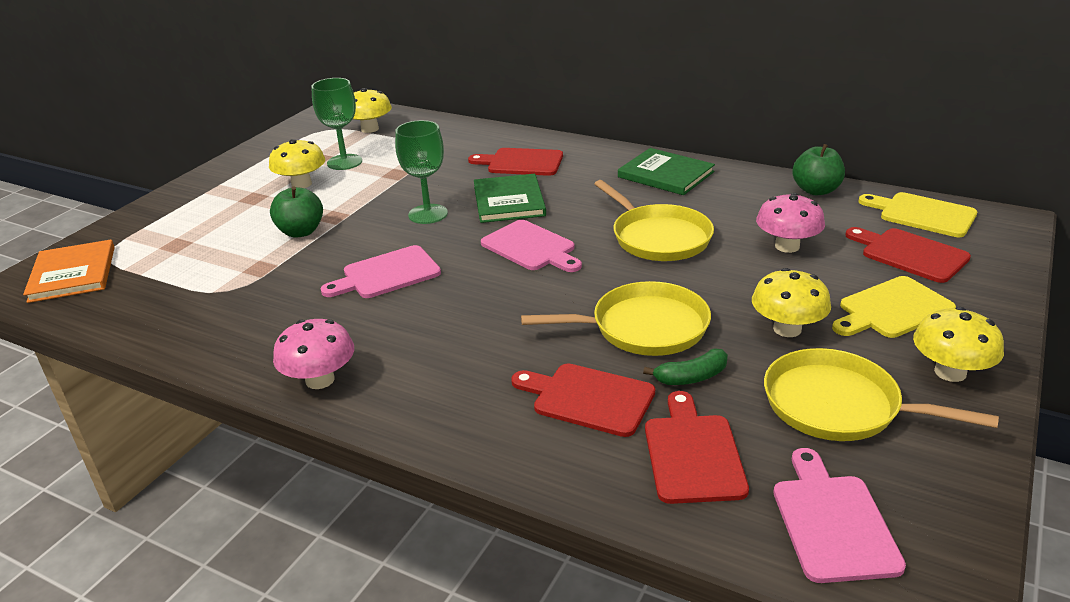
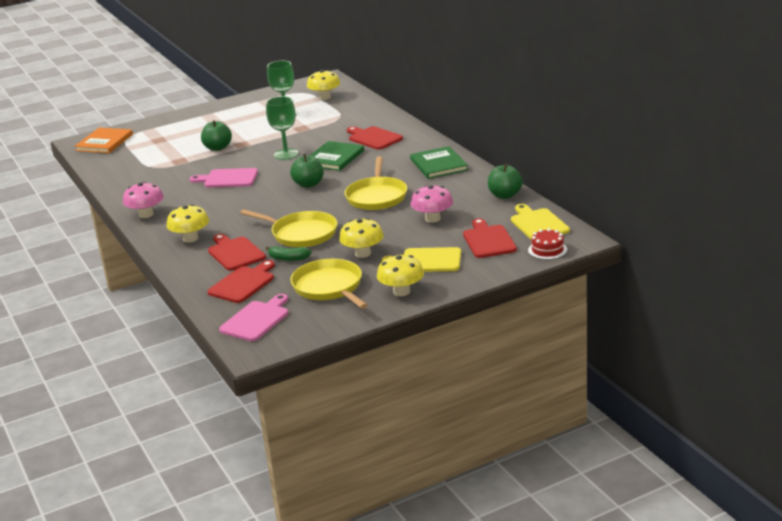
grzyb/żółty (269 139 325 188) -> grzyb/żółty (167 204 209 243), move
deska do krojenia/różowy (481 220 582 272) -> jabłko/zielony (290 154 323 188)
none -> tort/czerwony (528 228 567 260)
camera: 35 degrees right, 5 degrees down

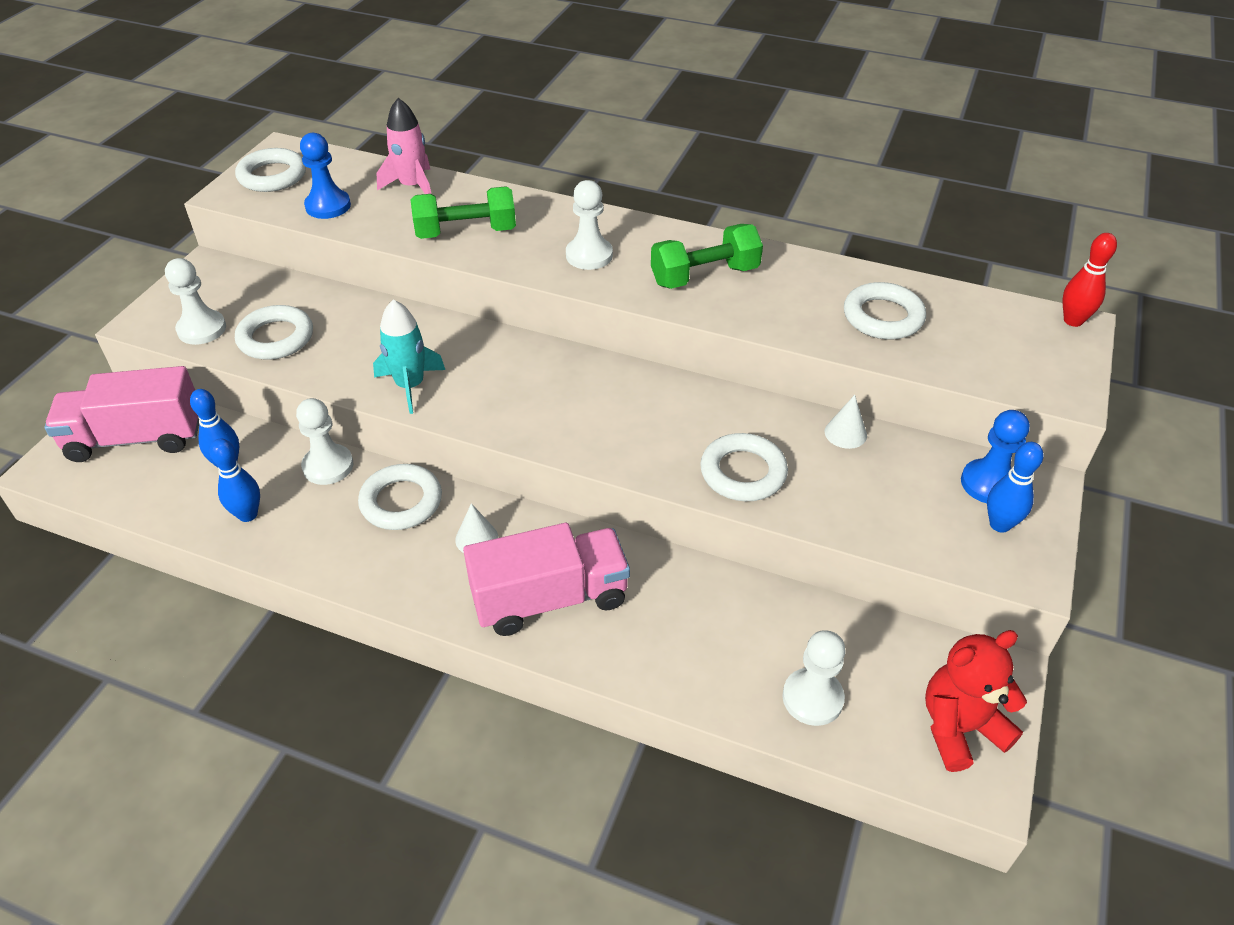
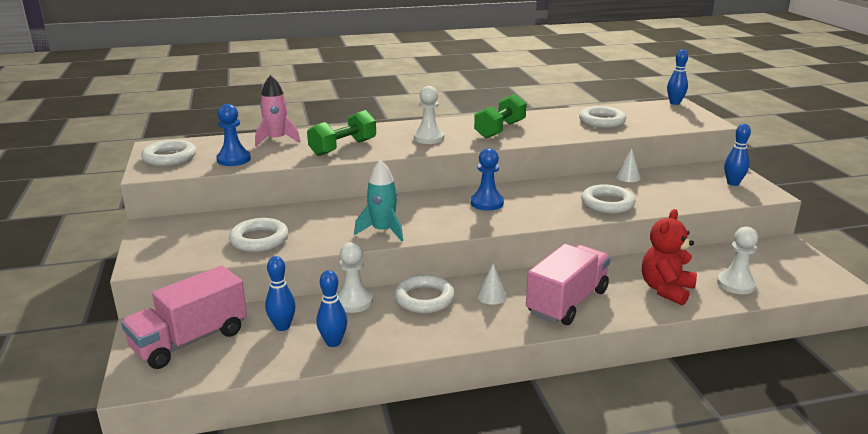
pionek/biały (165 258 226 345) -> none
miś/czerwony (925 630 1027 772) -> miś/czerwony (642 209 697 306), move
pionek/niebieski (961 410 1030 503) -> pionek/niebieski (471 148 504 211), move
kręgiel/czerwony (1062 233 1117 327) -> kręgiel/niebieski (667 49 688 105)
camera: 35 degrees left, 20 degrees down

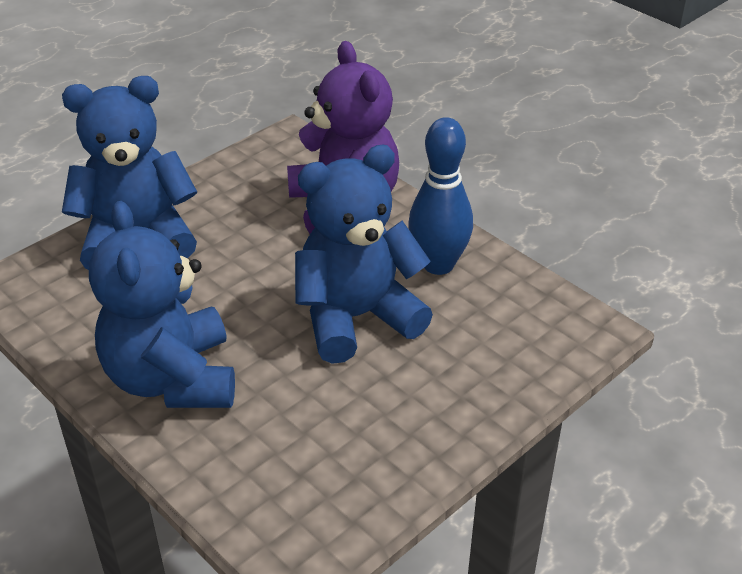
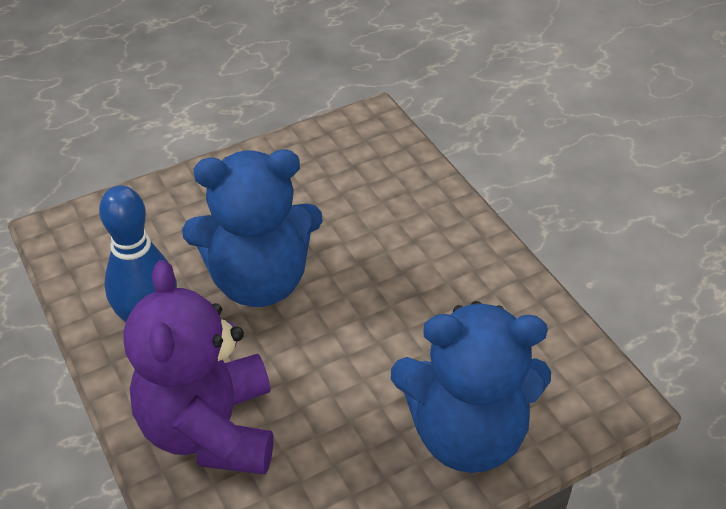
miś/niebieski (89 201 235 408) -> none
camera: 165 degrees left, 5 degrees up

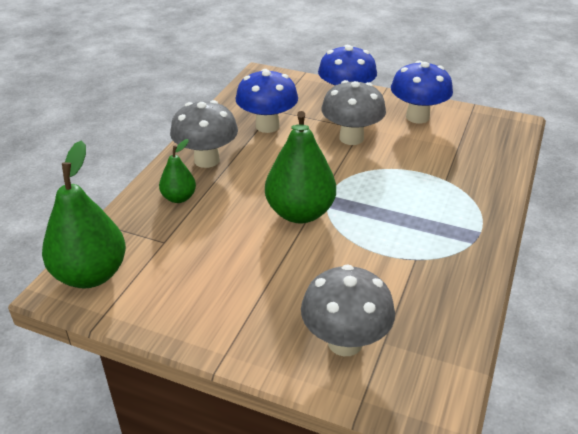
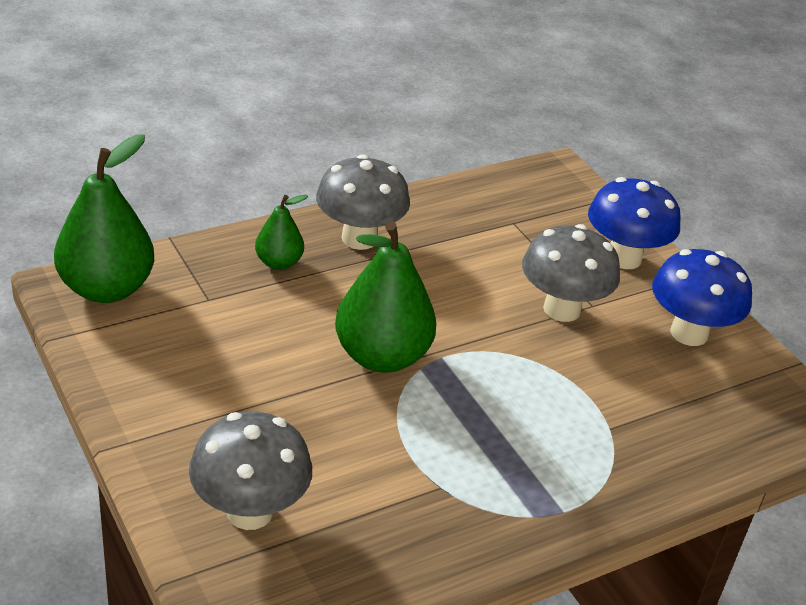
grzyb/niebieski (236 69 298 133) -> none
camera: 35 degrees right, 0 degrees up

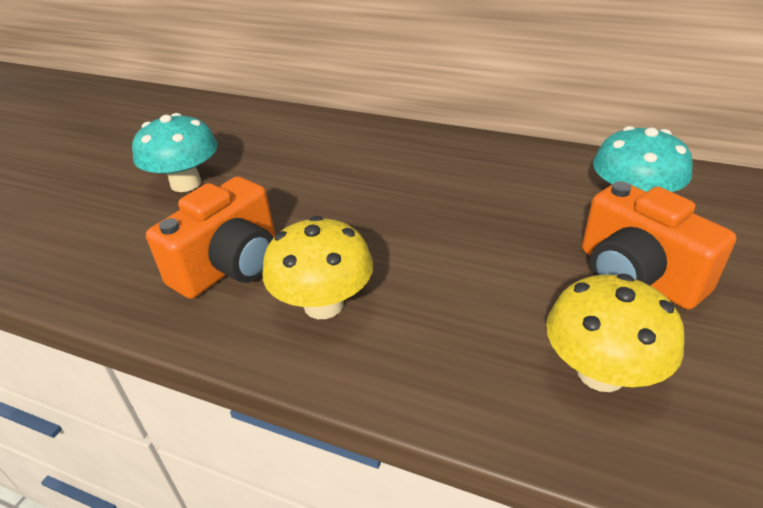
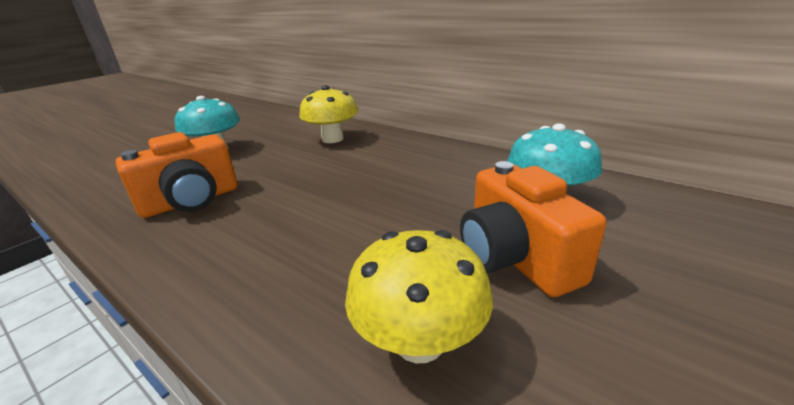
grzyb/żółty (263 216 373 319) -> grzyb/żółty (299 85 358 143), move
camera: 15 degrees right, 10 degrees down

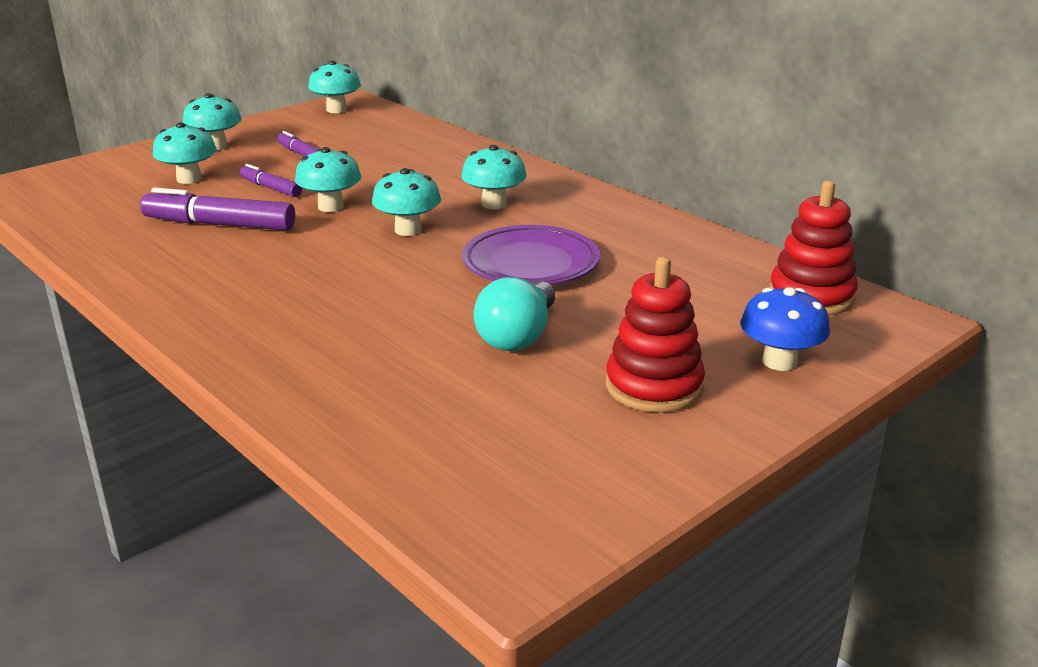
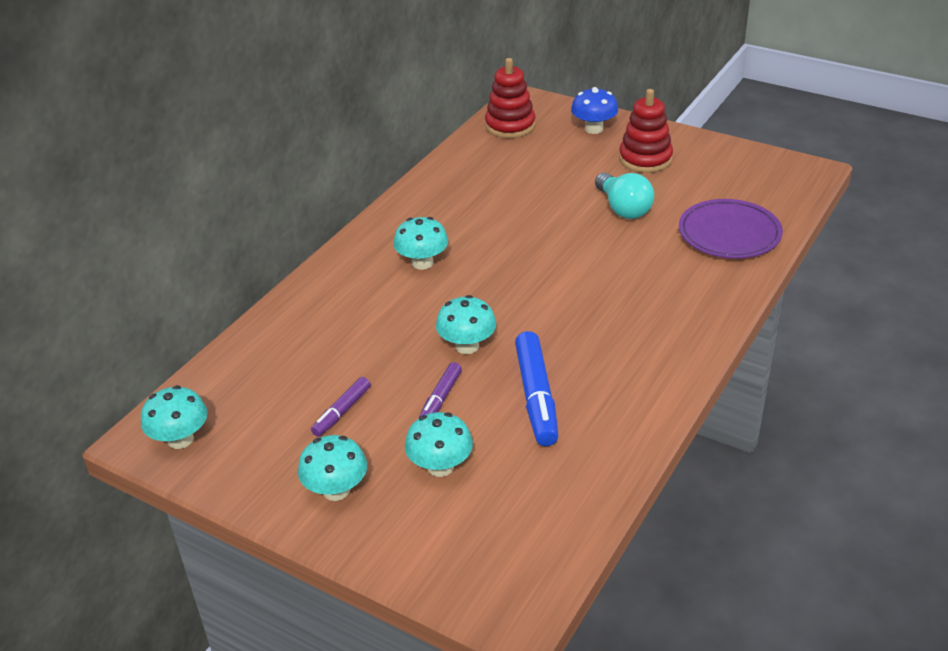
flamaster/fioletowy (140 188 295 231) -> flamaster/niebieski (515 331 558 446)
grzyb/turkusowy (372 168 441 236) -> none
talerz/fioletowy (462 225 600 285) -> talerz/fioletowy (679 199 783 259), move
żarówka/turkusowy (474 277 555 351) -> żarówka/turkusowy (595 173 654 219), 60 degrees clockwise
camera: 105 degrees left, 10 degrees up

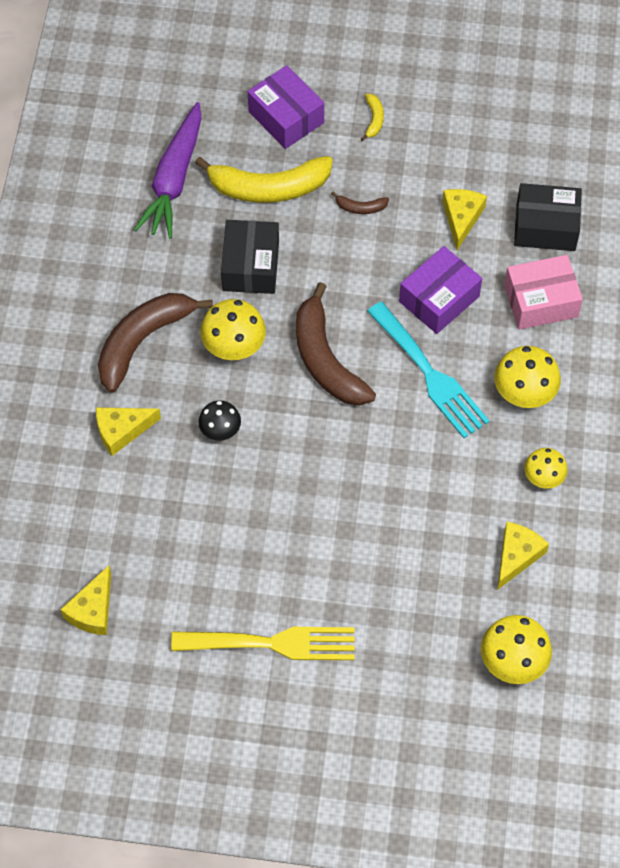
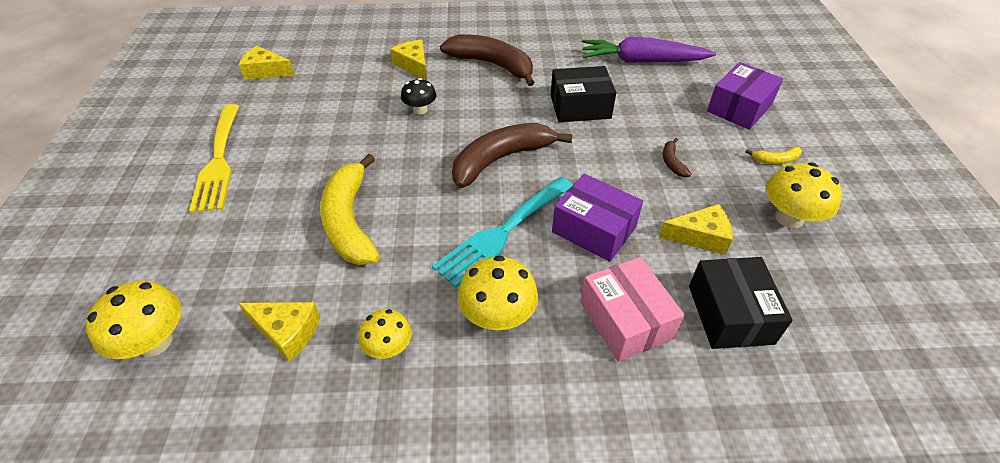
banan/żółty (195 156 333 203) -> banan/żółty (320 154 380 265), move
grzyb/żółty (200 299 266 360) -> grzyb/żółty (766 163 842 228), move
camera: 80 degrees right, 15 degrees down

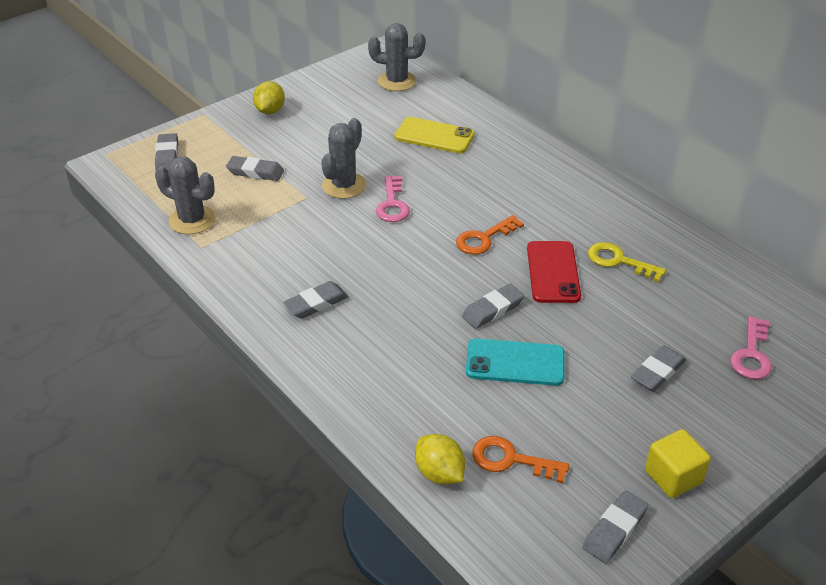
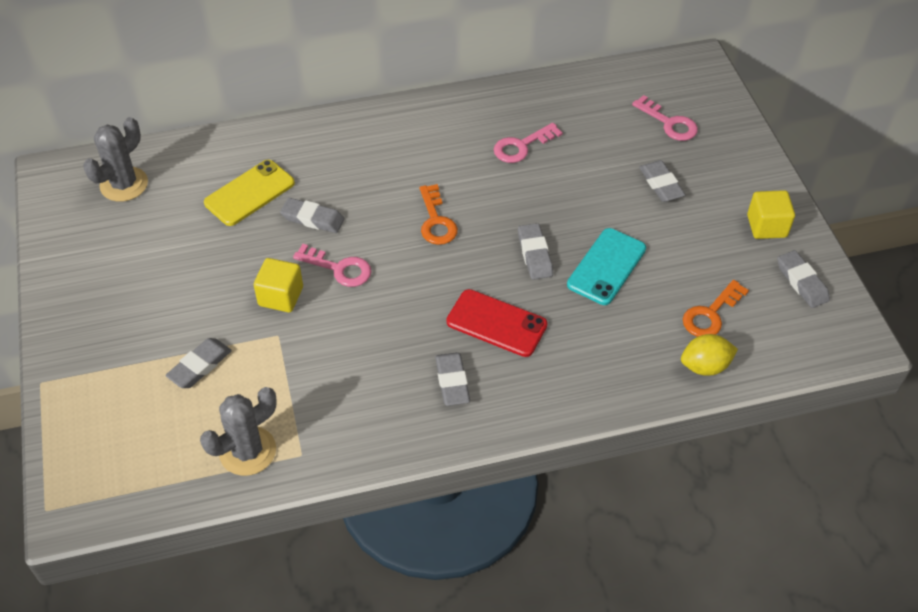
gumka do mazania/szary (155 133 178 170) -> gumka do mazania/szary (280 198 345 233), move
cytryna/żółty (253 81 285 114) -> none
kaktus/szary (321 118 366 199) -> sześcian/żółty (254 258 303 312)
telefon/czerwony (527 241 581 303) -> telefon/czerwony (446 289 548 357), move
klucz/żółty (588 242 666 282) -> klucz/różowy (494 123 563 163)
camera: 65 degrees left, 10 degrees up

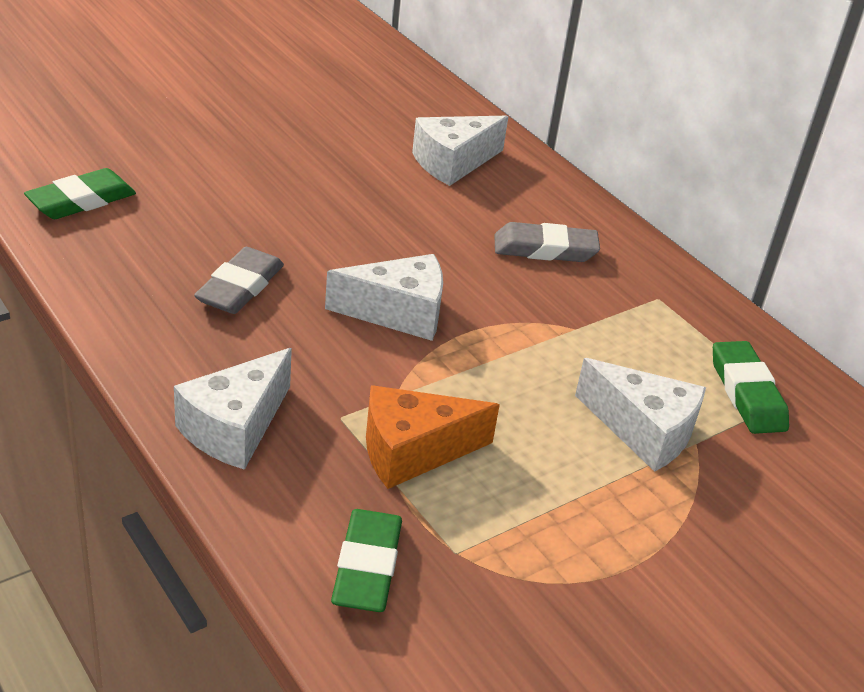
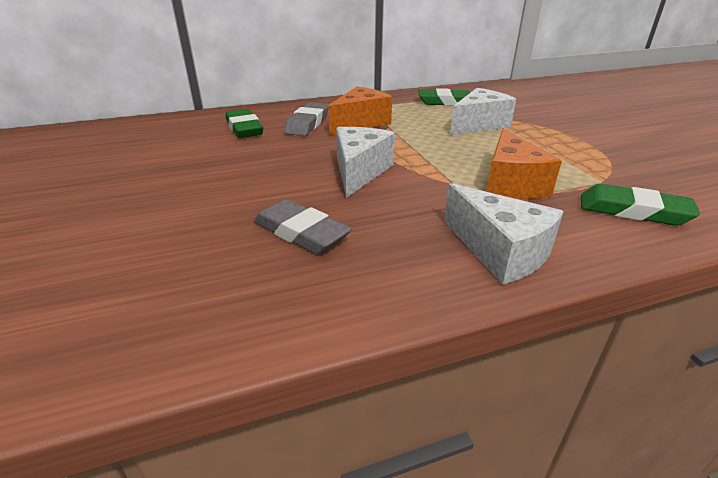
gumka do mazania/zielony (24 168 136 219) -> gumka do mazania/zielony (226 109 263 138), move
ser/biały (412 116 508 186) -> none
none -> ser/pomarańczowy (328 87 392 135)
camera: 70 degrees left, 5 degrees down

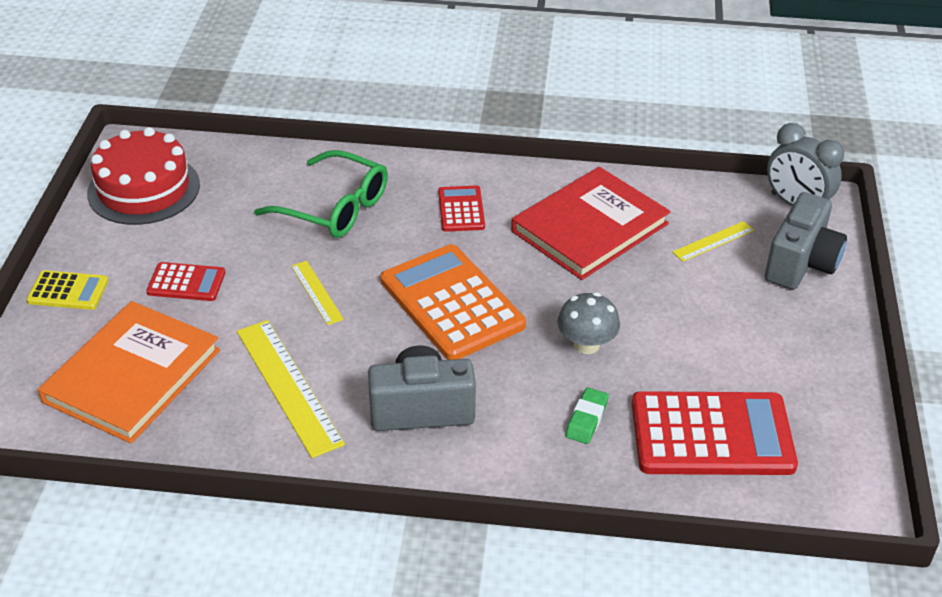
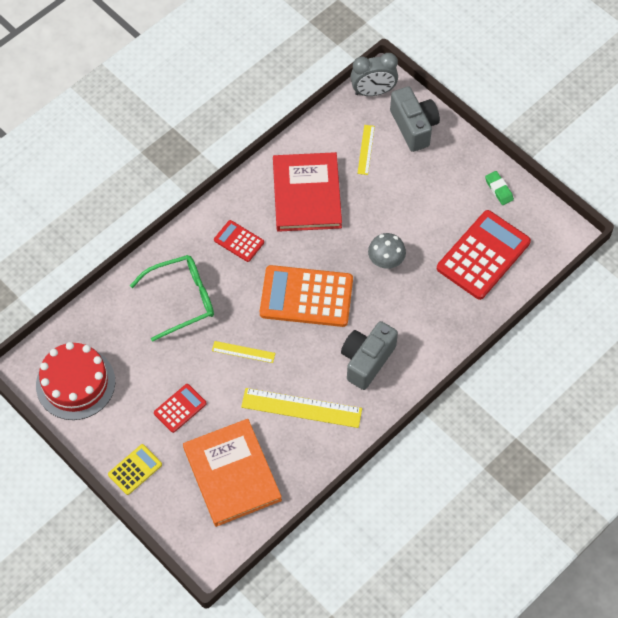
gumka do mazania/zielony (566 388 609 444) -> gumka do mazania/zielony (485 171 514 205), move
camera: 50 degrees left, 20 degrees up

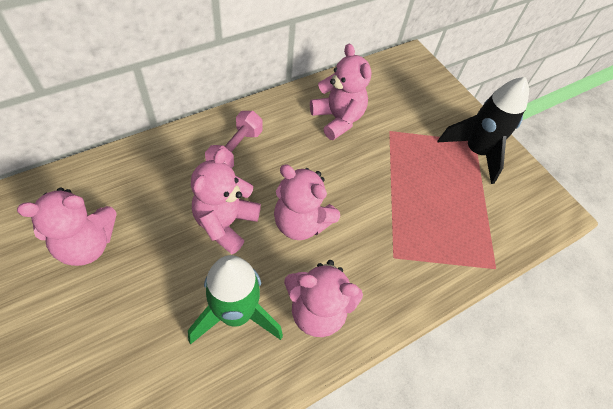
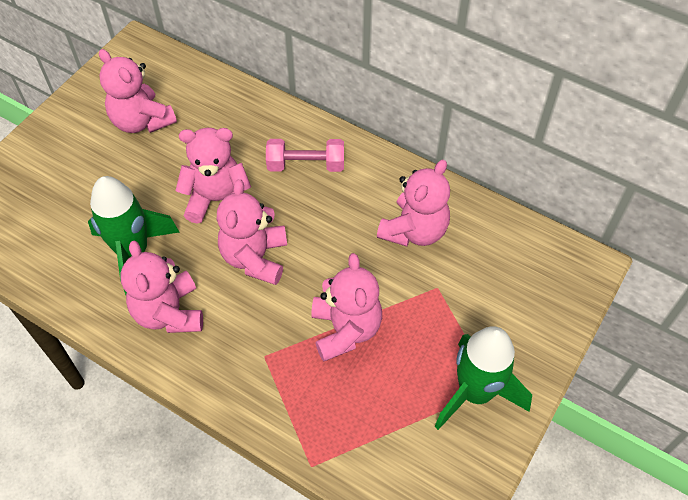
rakieta/czarny (438 77 529 184) -> rakieta/zielony (434 326 532 430)
none -> miś/różowy (311 253 382 362)
camera: 70 degrees right, 0 degrees up

